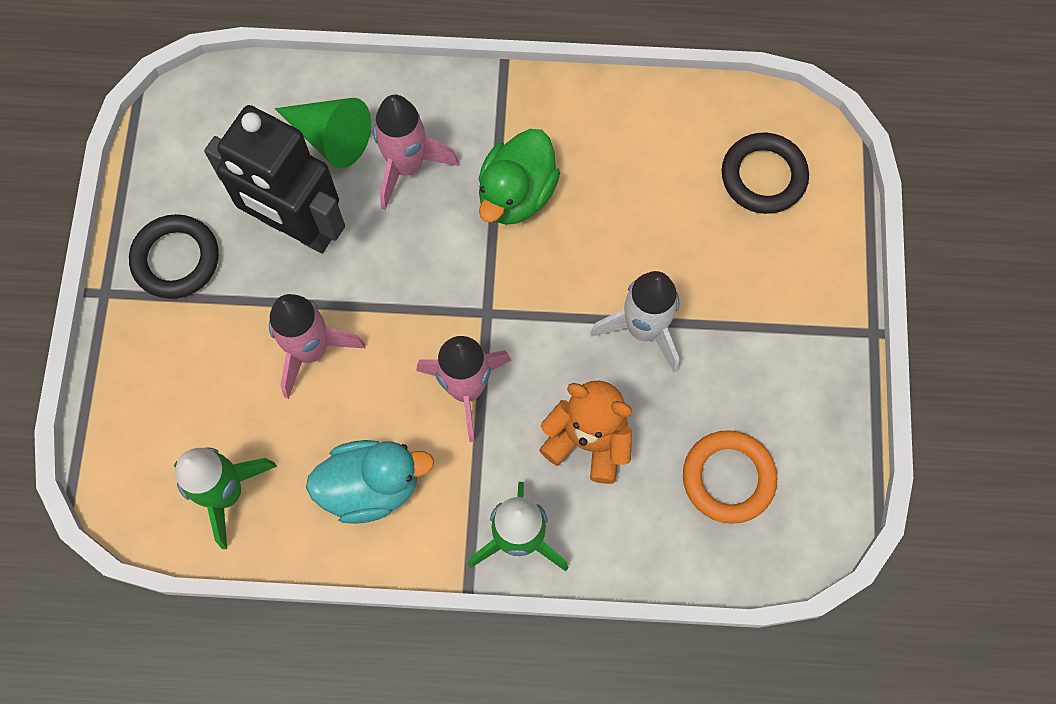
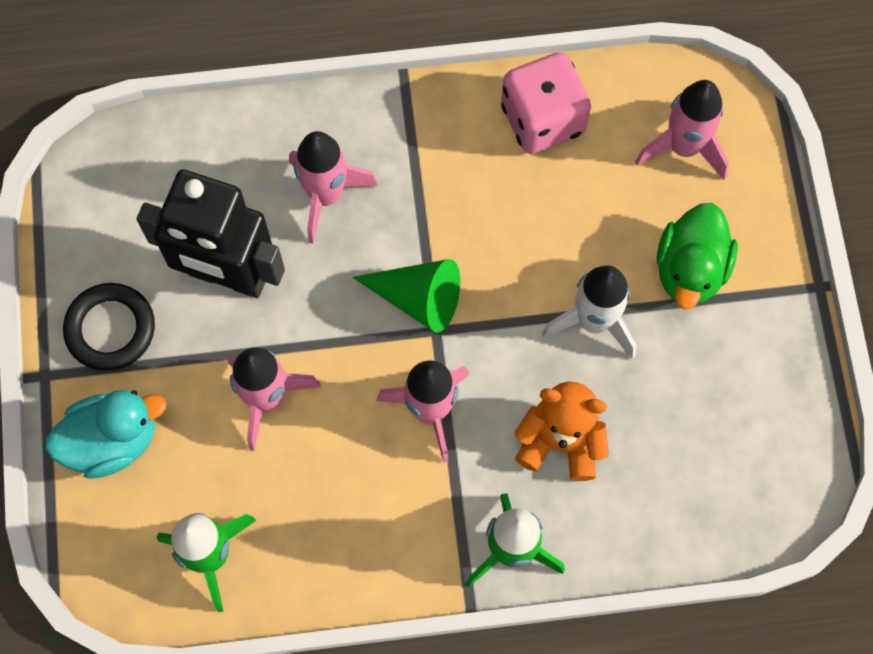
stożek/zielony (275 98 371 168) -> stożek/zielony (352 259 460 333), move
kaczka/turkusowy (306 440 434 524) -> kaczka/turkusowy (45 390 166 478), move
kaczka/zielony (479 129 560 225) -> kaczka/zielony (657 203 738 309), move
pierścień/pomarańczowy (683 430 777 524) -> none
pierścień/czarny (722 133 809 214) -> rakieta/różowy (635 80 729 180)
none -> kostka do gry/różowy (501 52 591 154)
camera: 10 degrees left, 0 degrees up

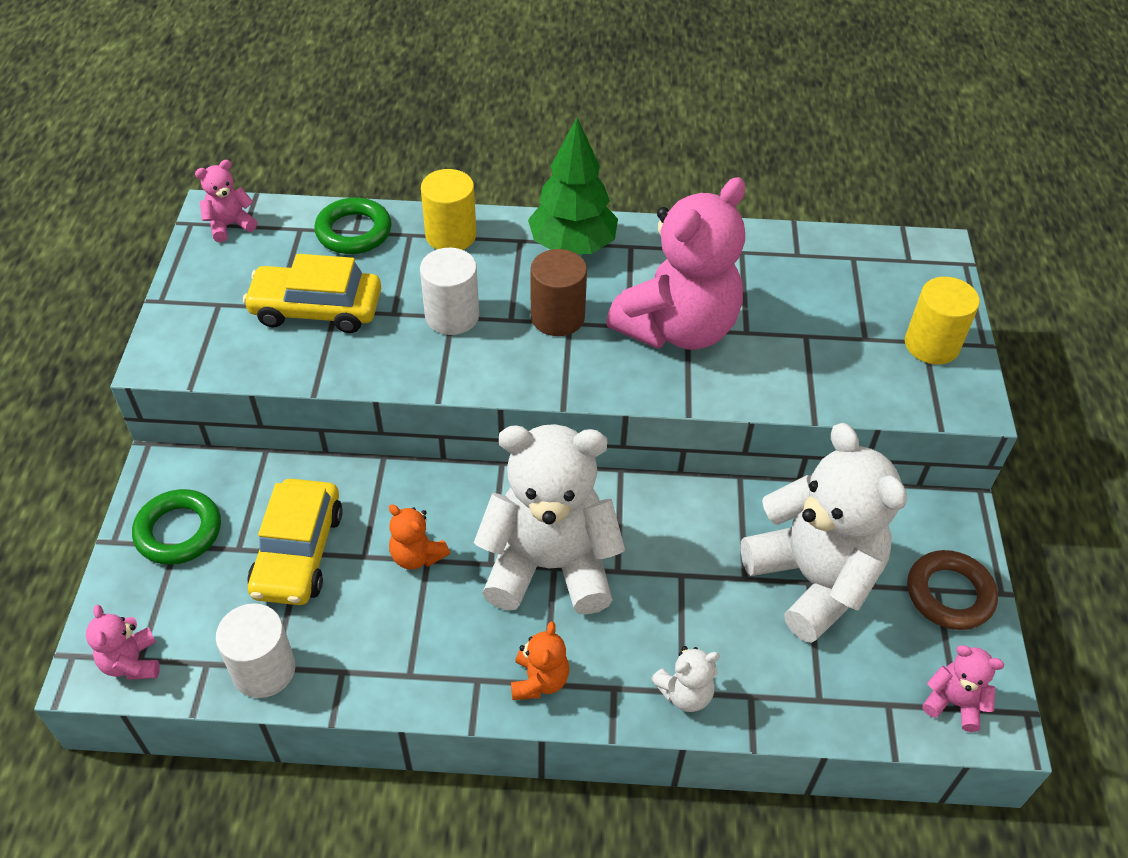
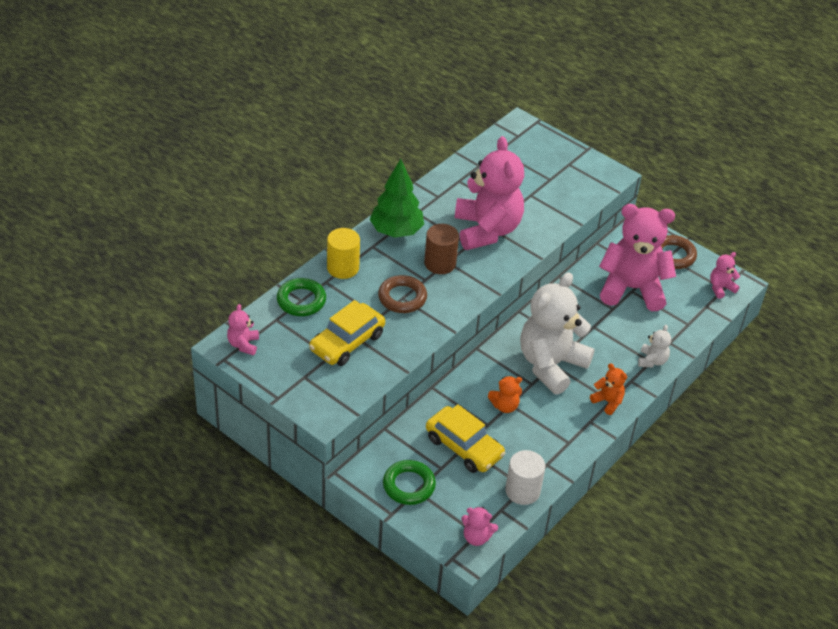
walec/biały (420 248 479 335) -> pierścień/brązowy (378 275 427 313)
miś/biały (740 423 907 643) -> miś/różowy (599 204 676 311)
walec/żółty (905 277 980 364) -> none
camera: 55 degrees left, 5 degrees down

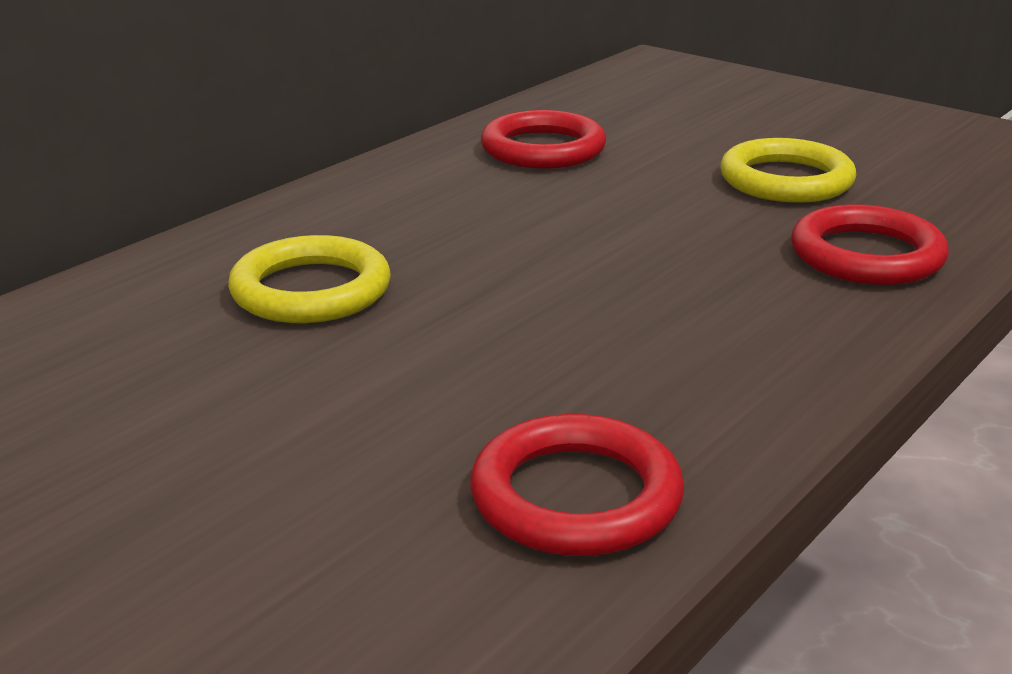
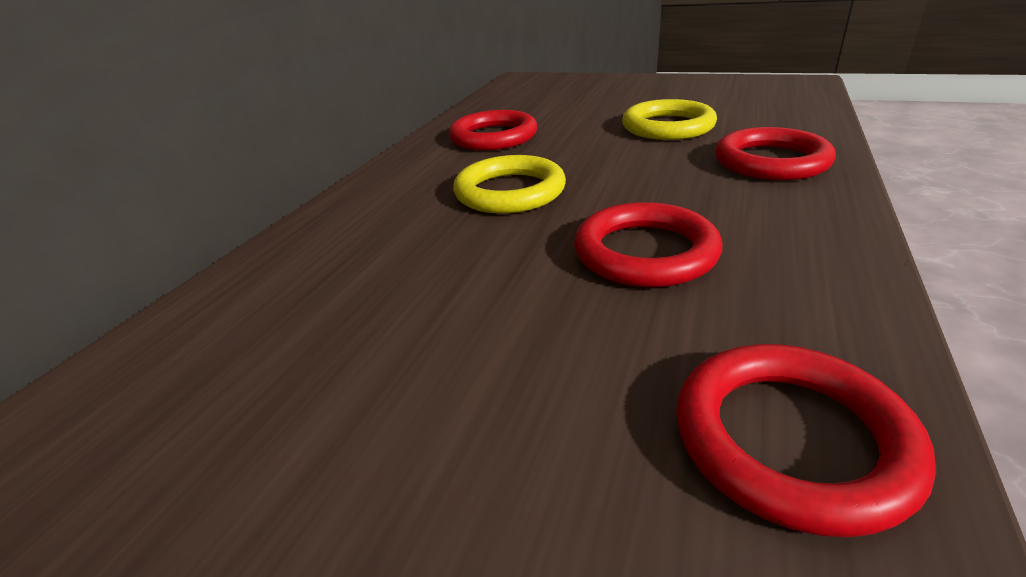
pierścień/żółty (228 235 391 323) -> pierścień/żółty (453 155 566 213), move
none -> pierścień/czerwony (574 202 722 287)
camera: 15 degrees left, 5 degrees up

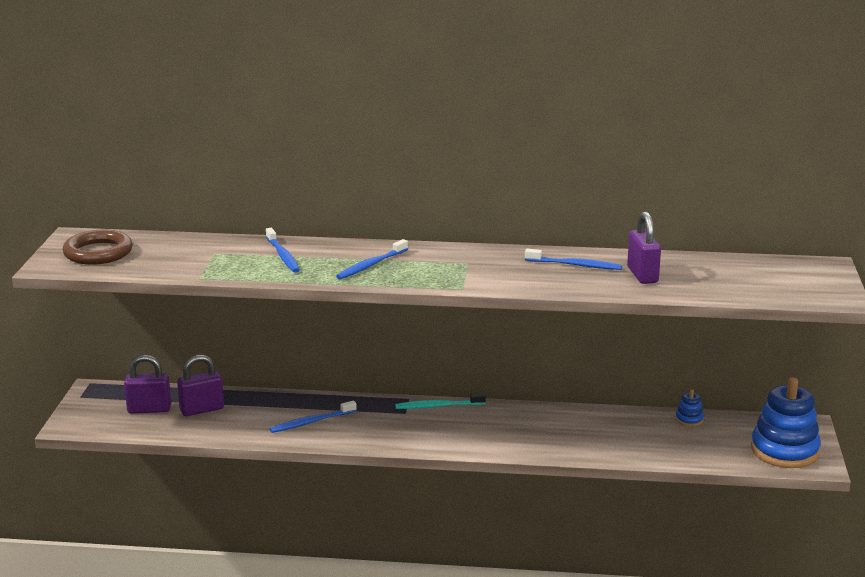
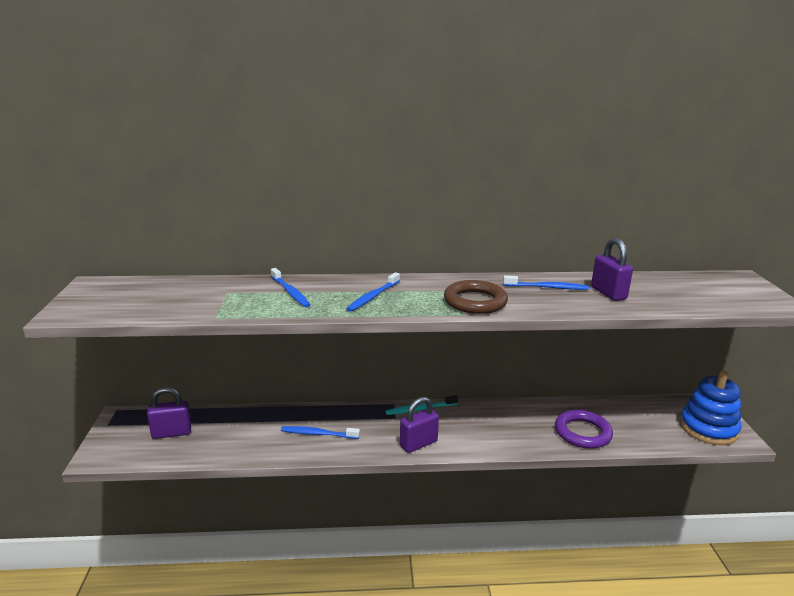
pierścień/brązowy (62 230 133 265) -> pierścień/brązowy (444 280 508 314), move
kłódka/fioletowy (177 355 224 416) -> kłódka/fioletowy (400 397 439 453), move
szczoteczka do zębów/niebieski (270 401 357 433) -> szczoteczka do zębów/niebieski (281 426 360 439), 45 degrees clockwise
zabawka nakładanka/niebieski (675 390 704 426) -> none
none -> pierścień/fioletowy (555 410 613 449)
camera: 10 degrees left, 0 degrees up

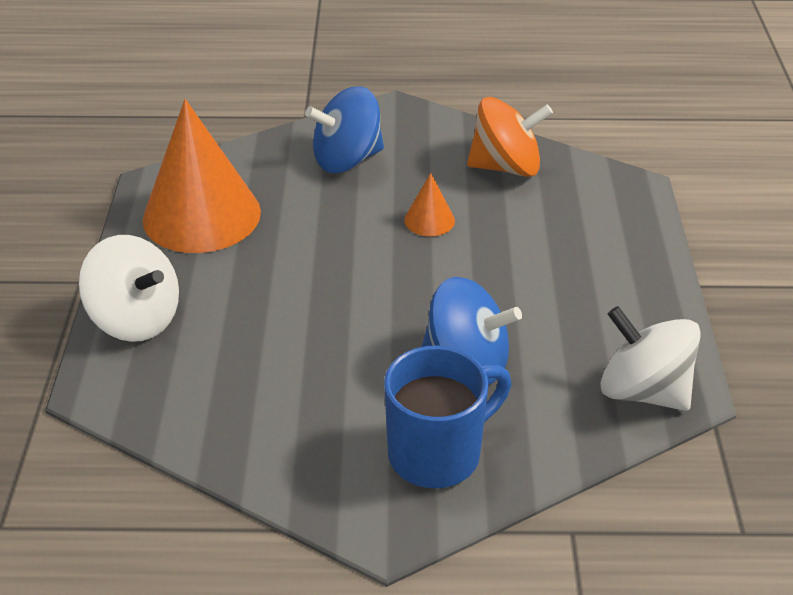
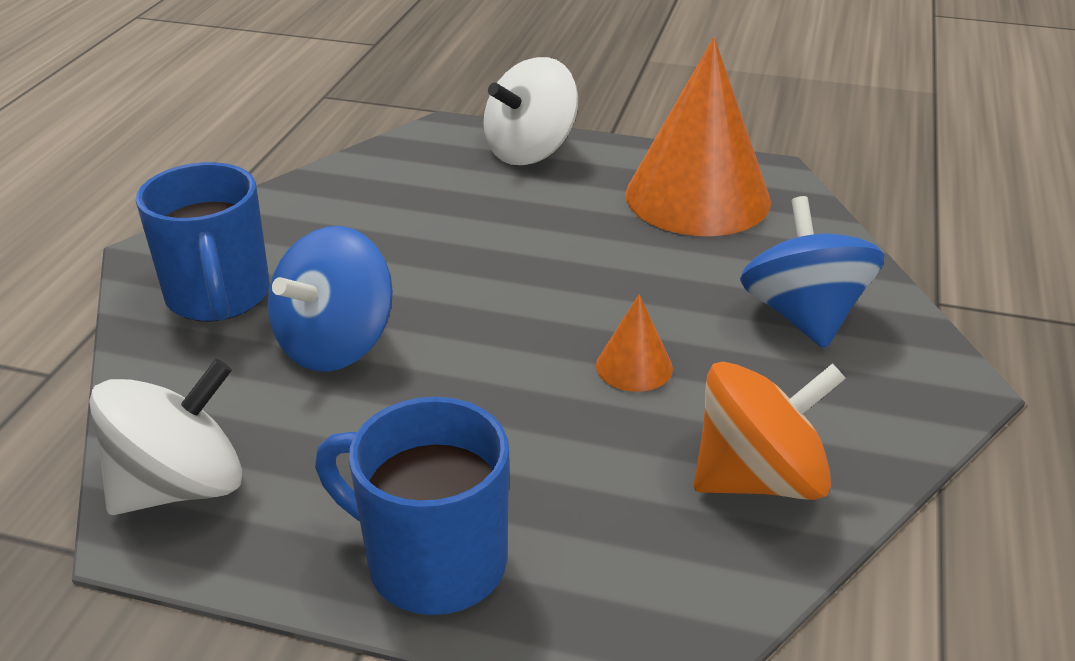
bączek/pomarańczowy (467 97 553 177) -> bączek/pomarańczowy (694 362 846 500), 120 degrees counterclockwise
none -> kubek/niebieski (315 397 509 615)
camera: 105 degrees right, 5 degrees down

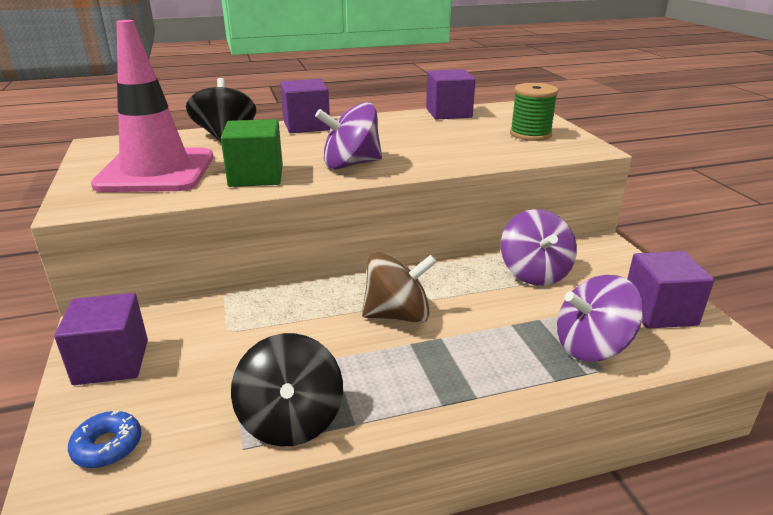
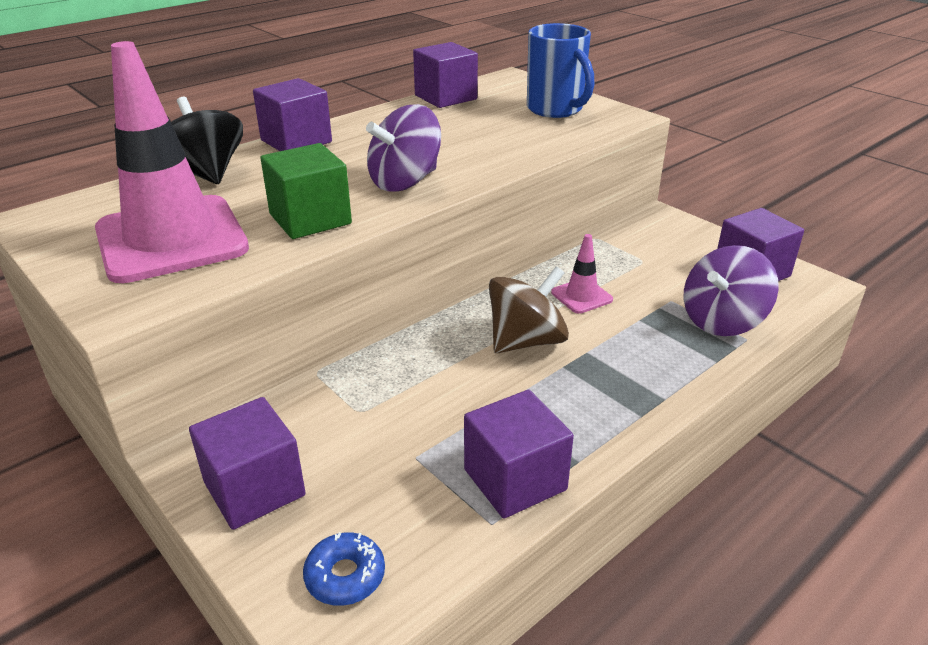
bączek/czarny (231 333 343 447) -> sześcian/fioletowy (464 390 574 518)
bączek/fioletowy (501 209 577 286) -> none
szpulka/zielony (510 83 558 141) -> kubek/niebieski (527 23 595 118)
none -> pachołek/różowy (551 234 613 314)
camera: 25 degrees left, 5 degrees up

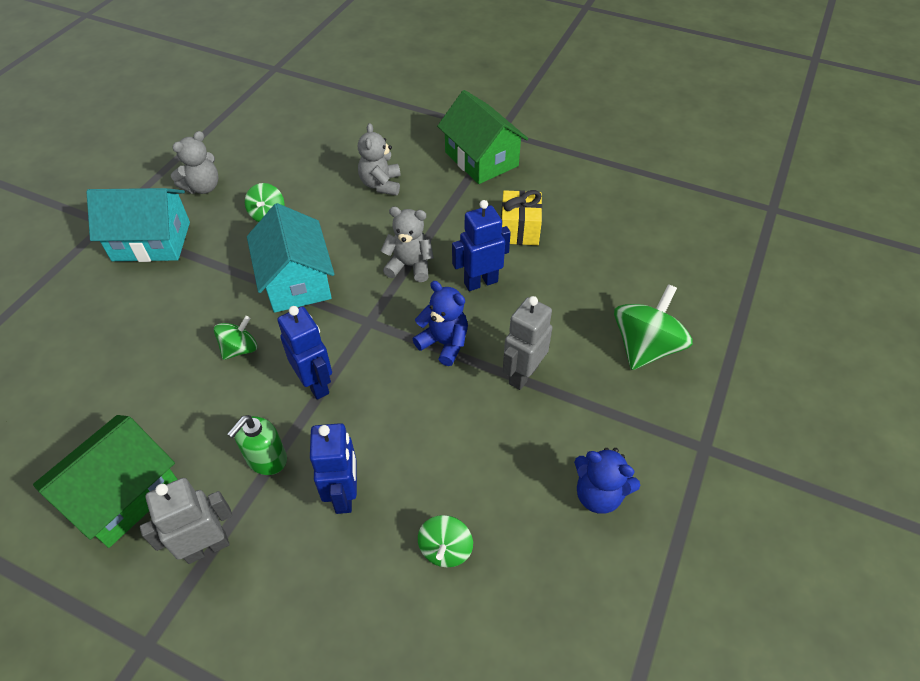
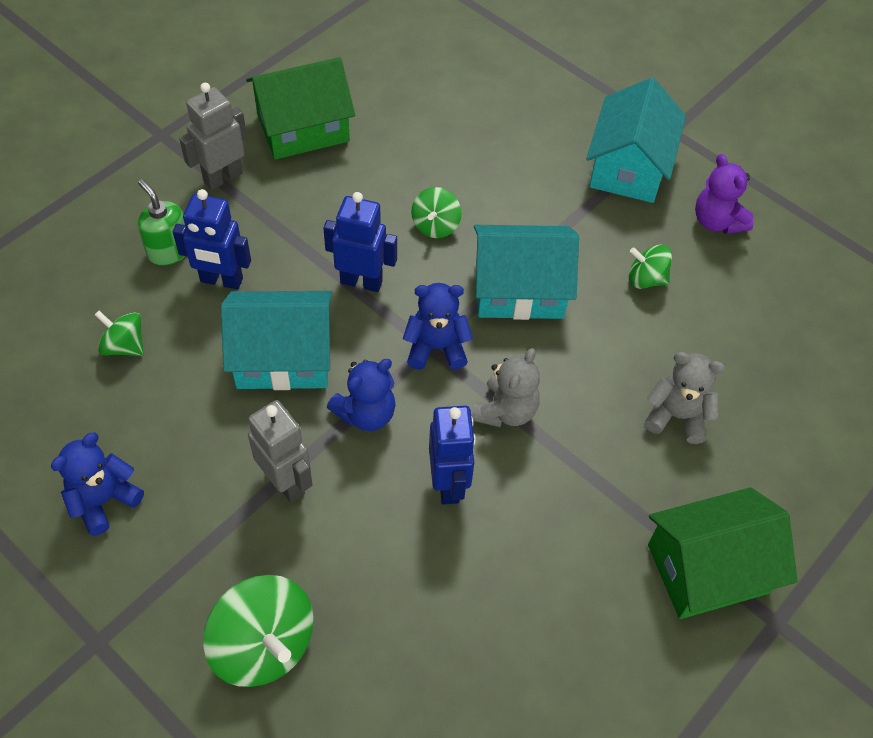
domek/zielony (33 415 178 548) -> domek/zielony (246 57 355 159), 75 degrees counterclockwise
robot/szary (140 478 232 564) -> robot/szary (179 83 247 190), 120 degrees counterclockwise
miś/szary (171 131 218 194) -> miś/fioletowy (695 154 754 234)
bączek/zielony (214 316 257 360) -> bączek/zielony (411 187 461 238), 45 degrees clockwise
dozownik mydła/zielony (227 415 287 475) -> dozownik mydła/zielony (138 179 185 266), move
robot/niebieski (277 306 332 400) -> robot/niebieski (323 192 397 292), 150 degrees counterclockwise
prezent/żółty (501 190 542 245) -> none
none -> domek/turkusowy (221 291 332 390)
none -> miś/niebieski (403 283 473 370)
camera: 105 degrees right, 5 degrees up

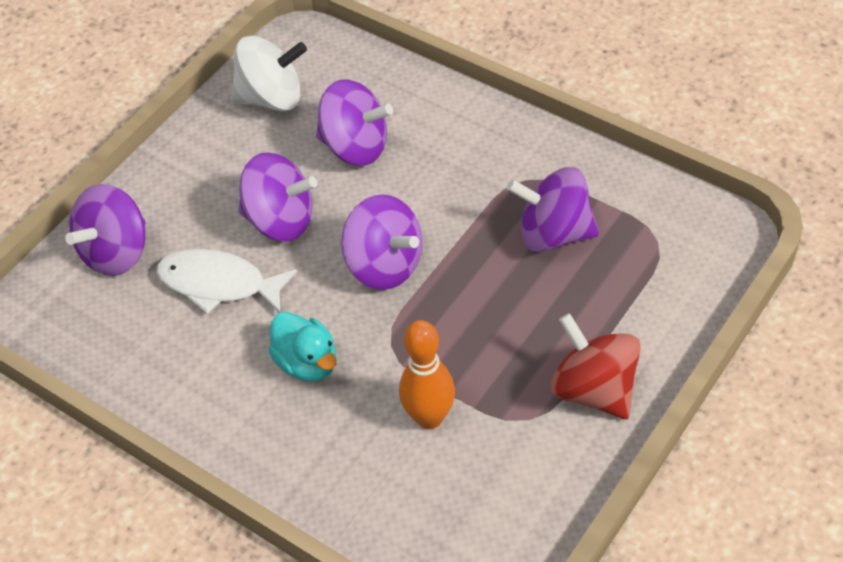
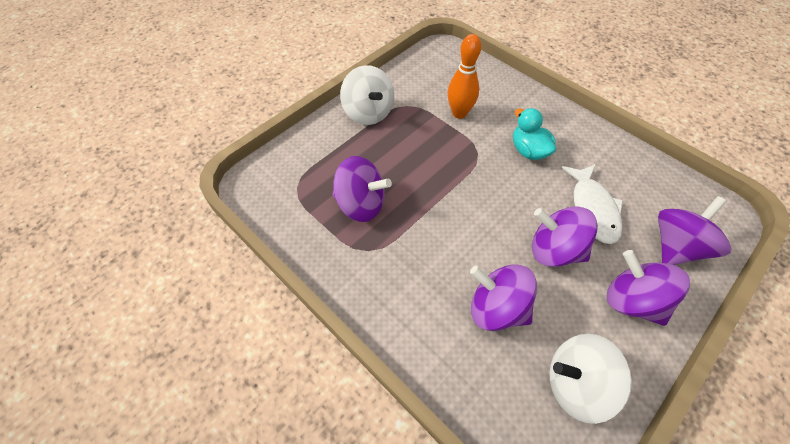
ryba/biały (156 249 297 314) -> ryba/biały (561 164 623 244), 60 degrees clockwise
bączek/fioletowy (341 195 423 290) -> bączek/fioletowy (607 250 690 326), move
bączek/czerwony (550 313 641 419) -> bączek/biały (340 65 394 125)
camera: 175 degrees left, 5 degrees up

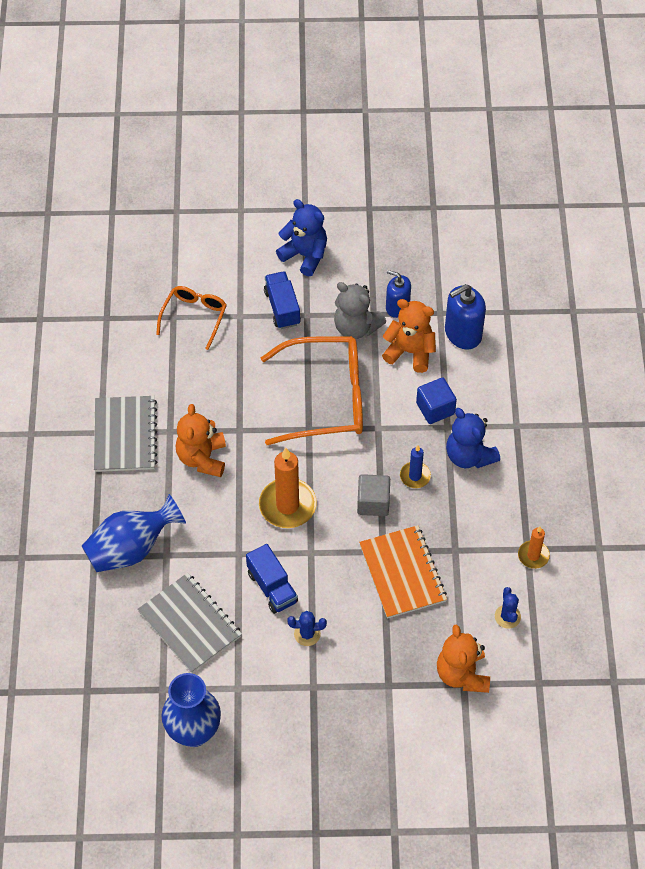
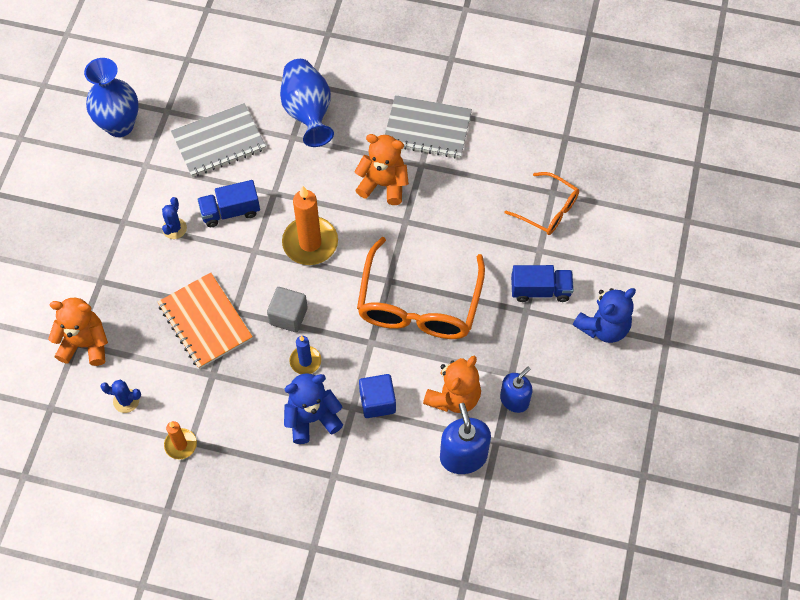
miś/szary (334 282 386 339) -> none
zeszyt/pomarańczowy (359 525 447 619) -> zeszyt/pomarańczowy (158 273 253 369), 60 degrees clockwise
camera: 105 degrees right, 5 degrees up

